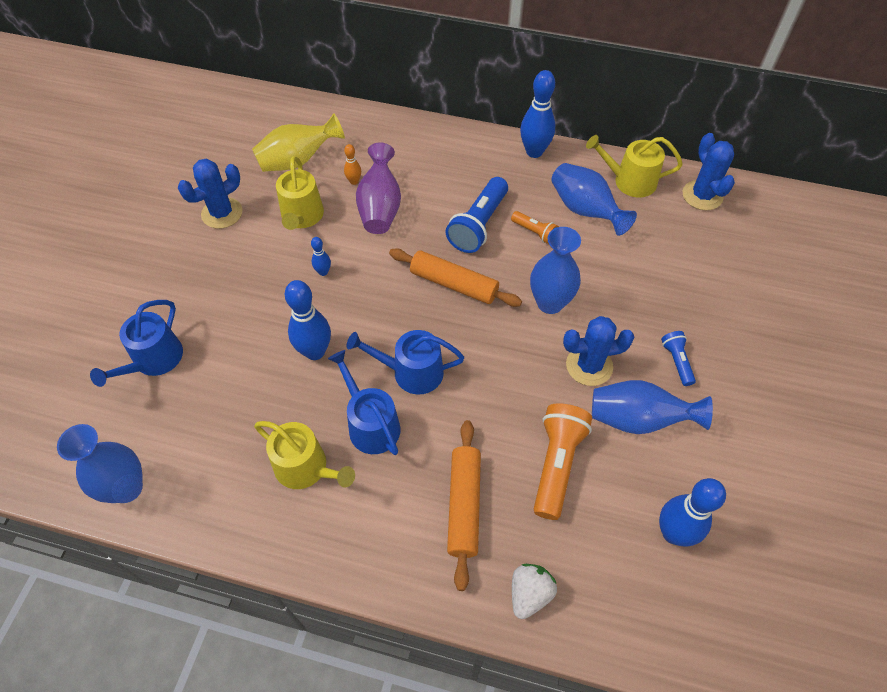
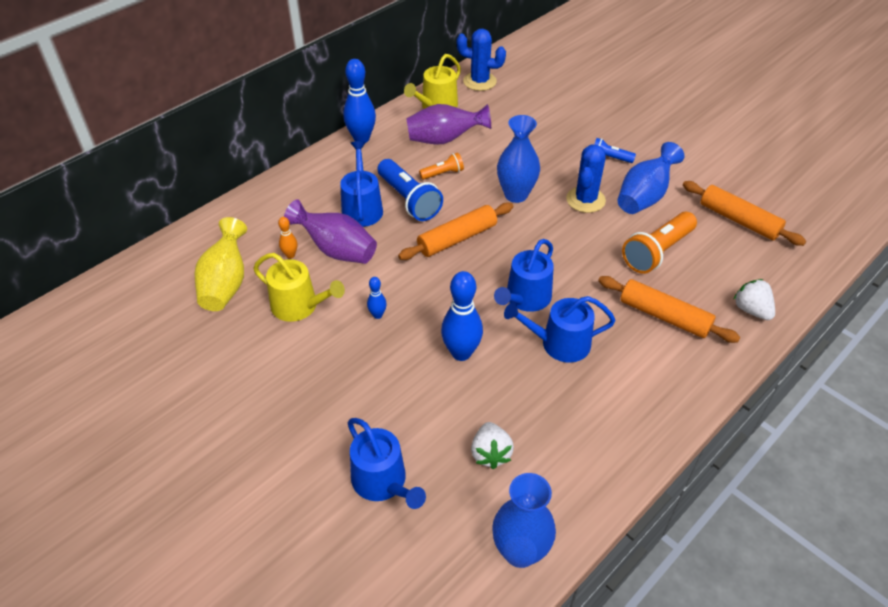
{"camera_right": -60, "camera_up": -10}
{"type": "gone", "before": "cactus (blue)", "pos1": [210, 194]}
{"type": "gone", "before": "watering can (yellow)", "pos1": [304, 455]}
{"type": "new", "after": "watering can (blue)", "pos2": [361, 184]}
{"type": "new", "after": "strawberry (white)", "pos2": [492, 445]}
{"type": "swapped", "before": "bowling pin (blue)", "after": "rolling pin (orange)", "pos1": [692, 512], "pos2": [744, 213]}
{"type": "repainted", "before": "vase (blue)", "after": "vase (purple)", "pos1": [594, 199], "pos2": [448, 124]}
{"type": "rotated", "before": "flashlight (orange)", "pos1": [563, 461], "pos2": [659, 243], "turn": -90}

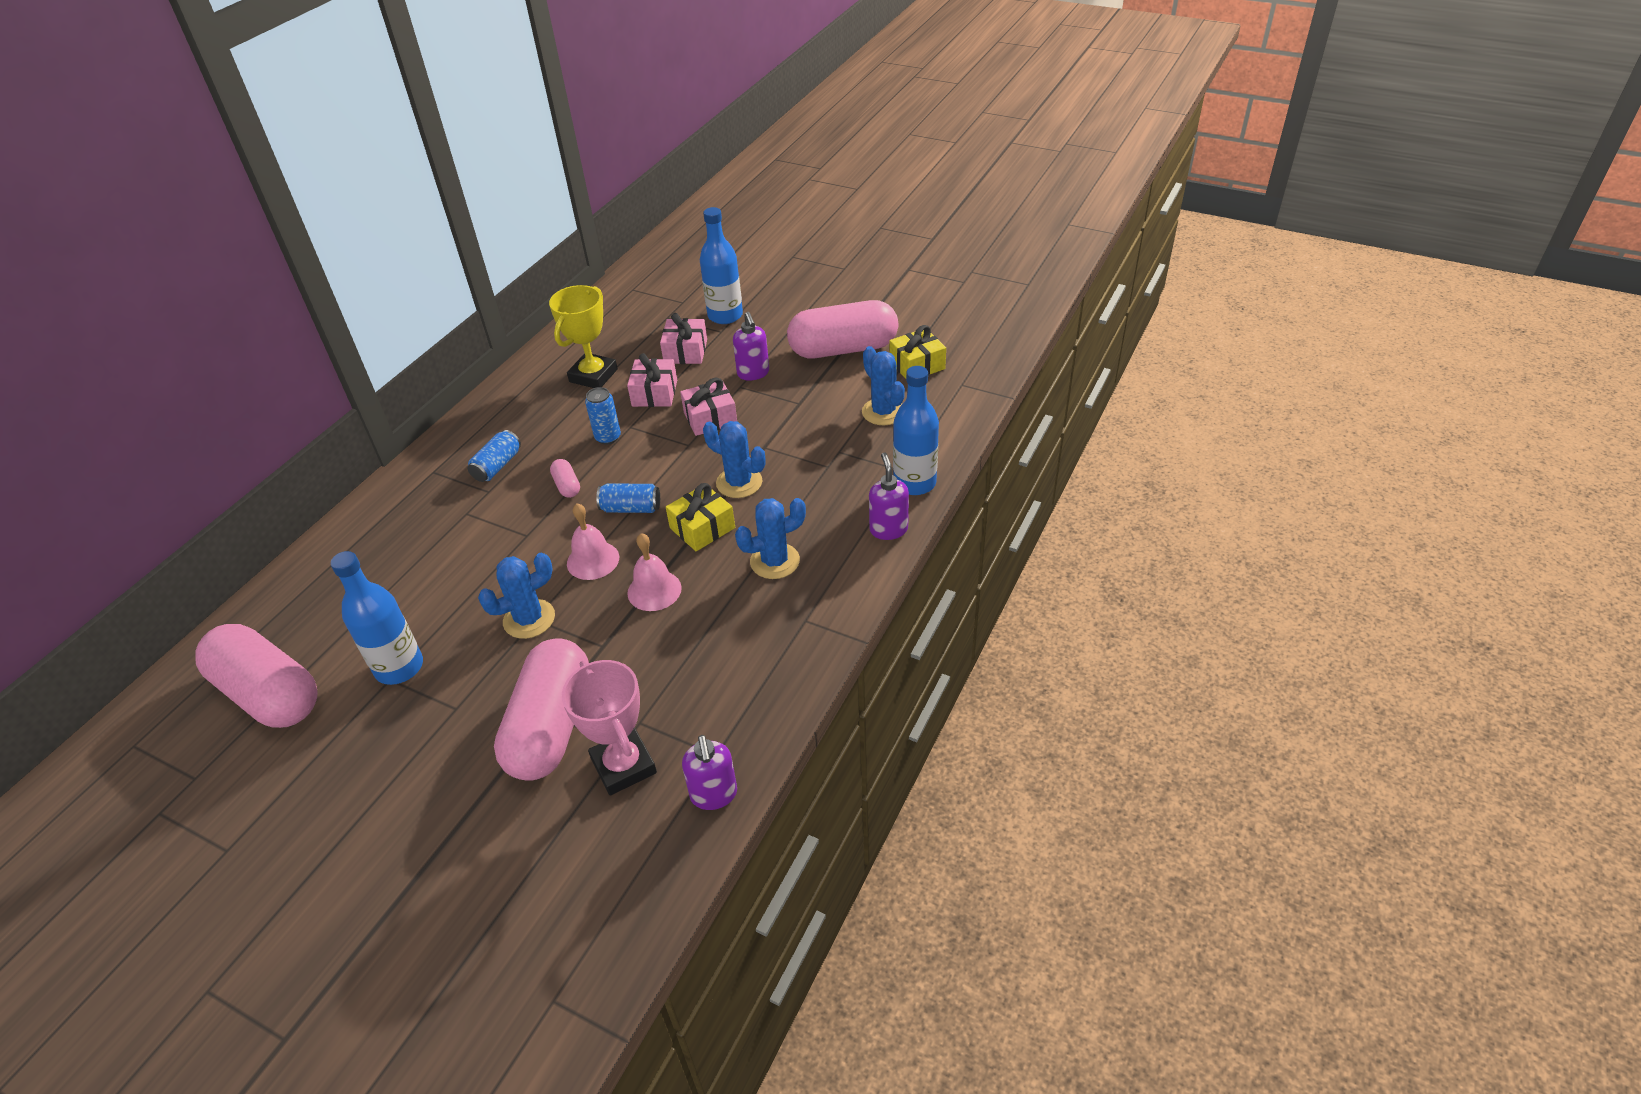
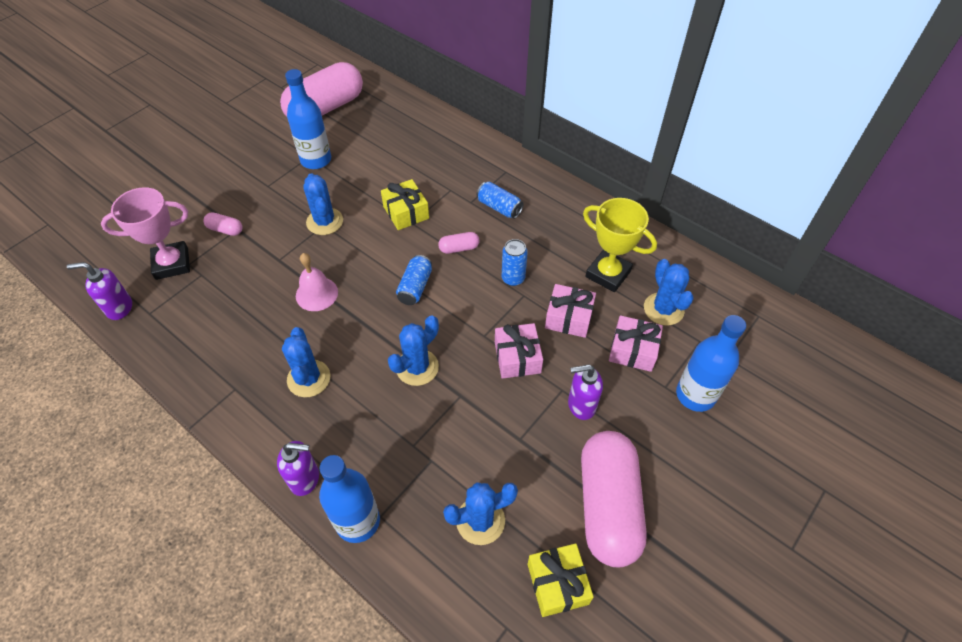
{"camera_right": 100, "camera_up": 10}
{"type": "gone", "before": "bell (pink)", "pos1": [593, 541]}
{"type": "new", "after": "cactus (blue)", "pos2": [669, 292]}
{"type": "shifted", "before": "gift (yellow)", "pos1": [700, 517], "pos2": [405, 204]}
{"type": "scaled", "before": "capsule (pink)", "pos1": [541, 709], "pos2": [222, 224], "scale": 0.4}

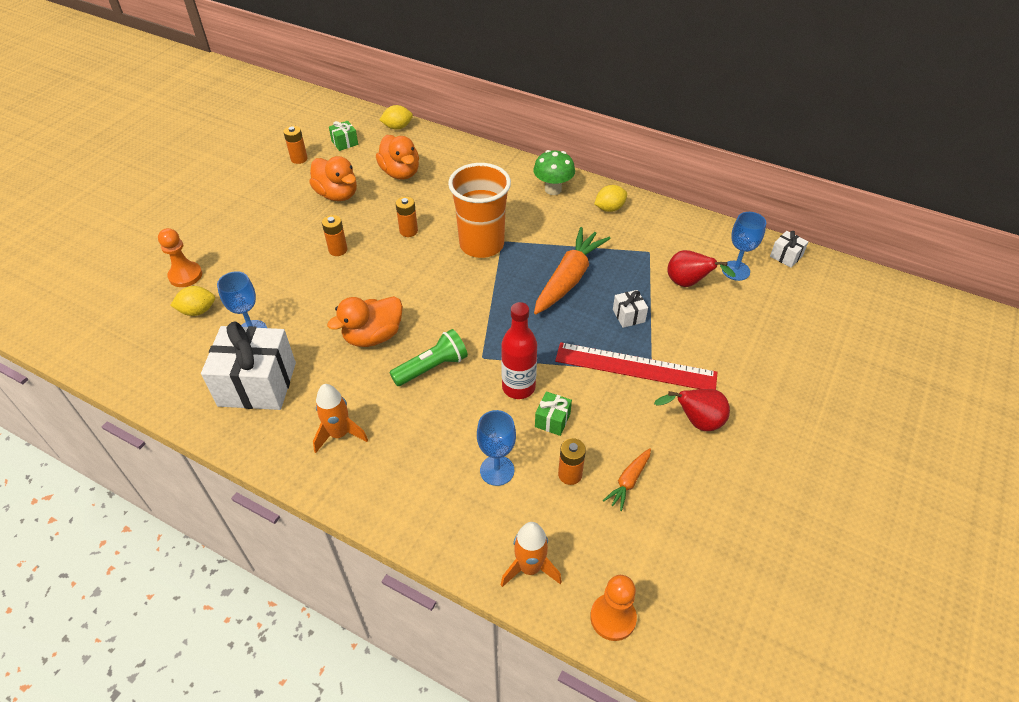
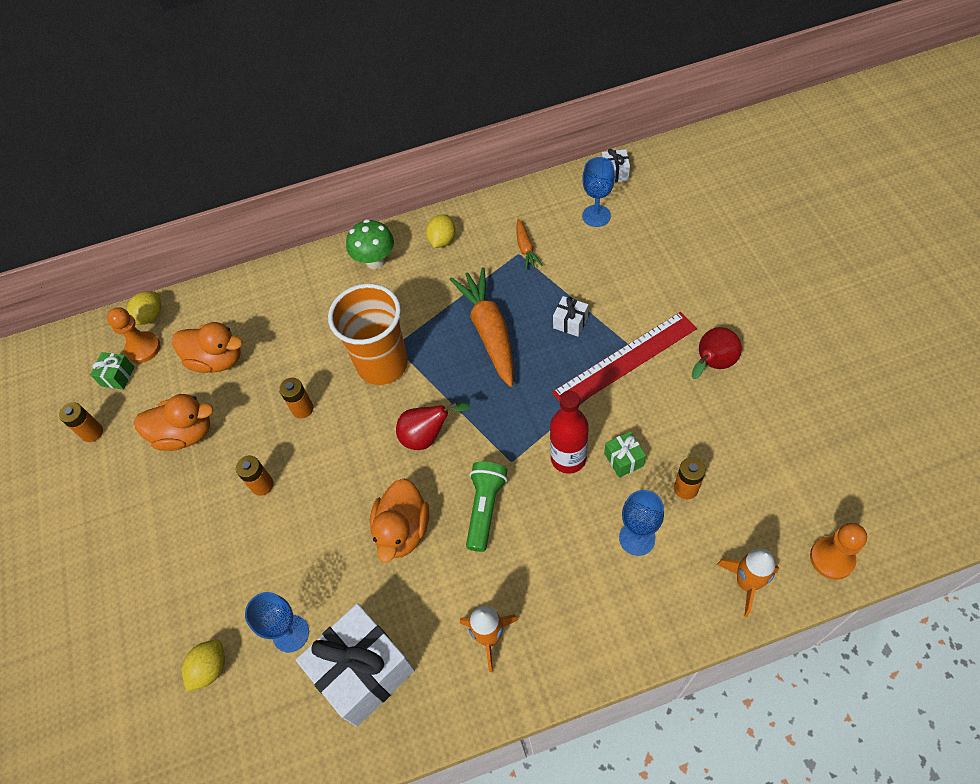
{"camera_right": -40, "camera_up": 10}
{"type": "shifted", "before": "pawn (orange)", "pos1": [180, 257], "pos2": [133, 335]}
{"type": "shifted", "before": "carrot (orange)", "pos1": [627, 479], "pos2": [530, 244]}
{"type": "shifted", "before": "pear (red)", "pos1": [701, 268], "pos2": [433, 426]}

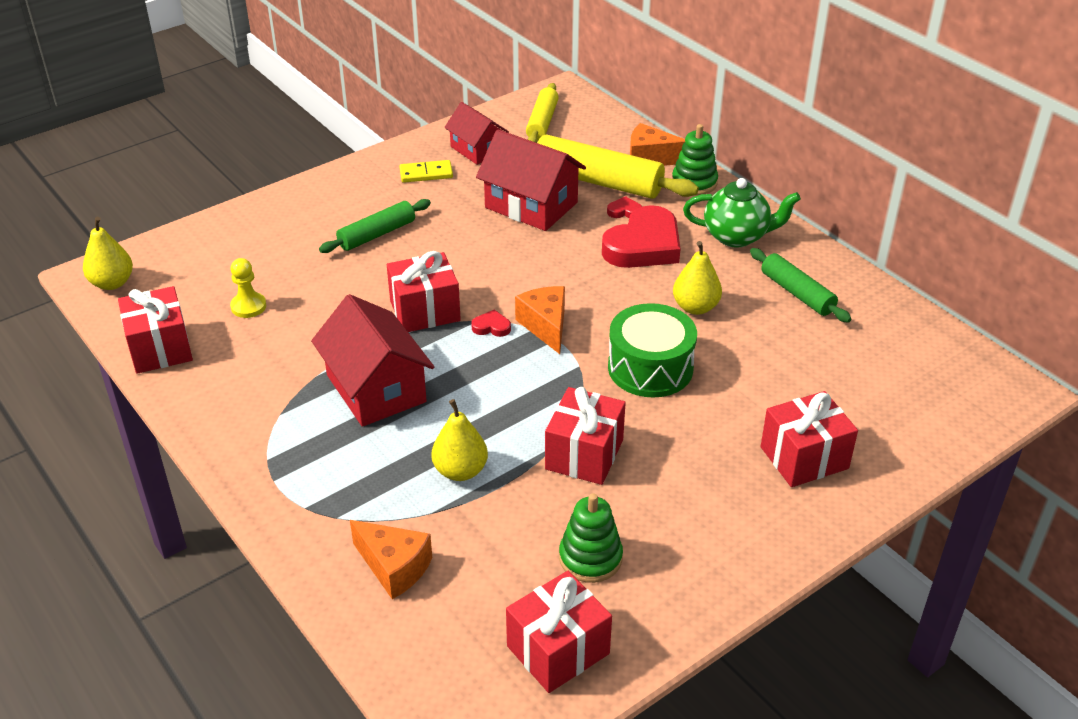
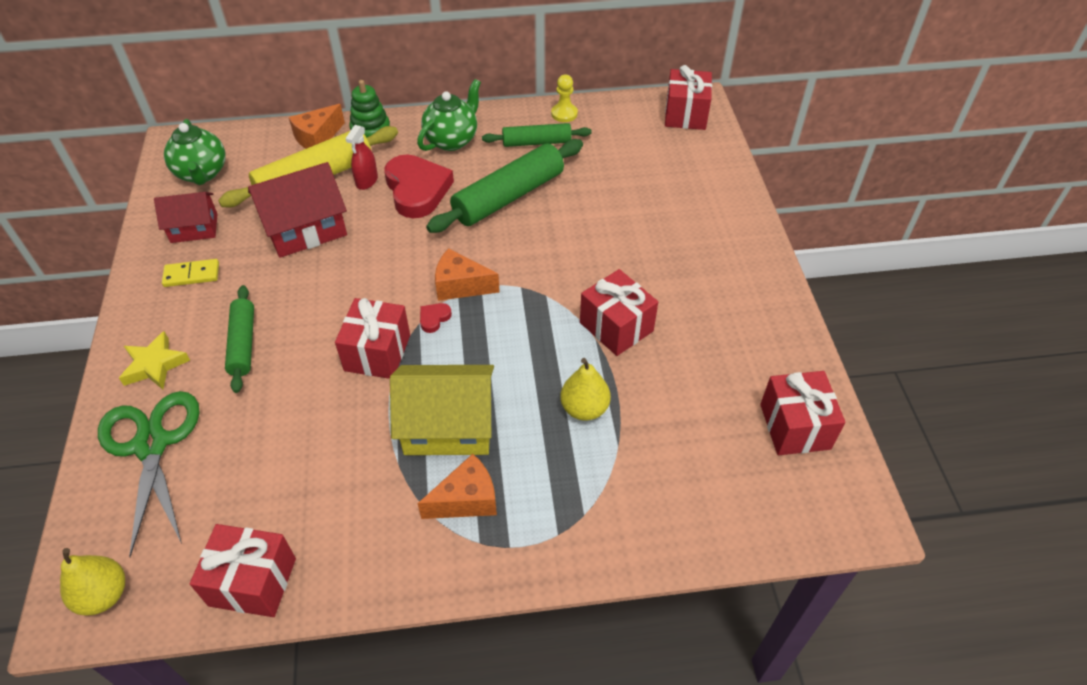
{"camera_right": -60, "camera_up": 10}
{"type": "gone", "before": "stacking toy (green)", "pos1": [591, 538]}
{"type": "gone", "before": "drum (green)", "pos1": [652, 350]}
{"type": "new", "after": "scissors (green)", "pos2": [149, 474]}
{"type": "new", "after": "star (yellow)", "pos2": [154, 360]}
{"type": "shifted", "before": "pawn (yellow)", "pos1": [248, 288], "pos2": [564, 98]}
{"type": "shifted", "before": "cheese (orange)", "pos1": [391, 559], "pos2": [457, 486]}
{"type": "shifted", "before": "gift (red)", "pos1": [809, 439], "pos2": [688, 97]}
{"type": "swapped", "before": "rolling pin (yellow)", "after": "teapot (green)", "pos1": [542, 113], "pos2": [195, 152]}
{"type": "swapped", "before": "heart (red)", "after": "spray bottle (red)", "pos1": [624, 207], "pos2": [361, 157]}
{"type": "swapped", "before": "pear (yellow)", "after": "rolling pin (green)", "pos1": [697, 278], "pos2": [504, 186]}
{"type": "repainted", "before": "house (red)", "after": "house (yellow)", "pos1": [372, 360], "pos2": [442, 410]}
{"type": "rotated", "before": "domino (yellow)", "pos1": [426, 171], "pos2": [190, 273], "turn": 60}

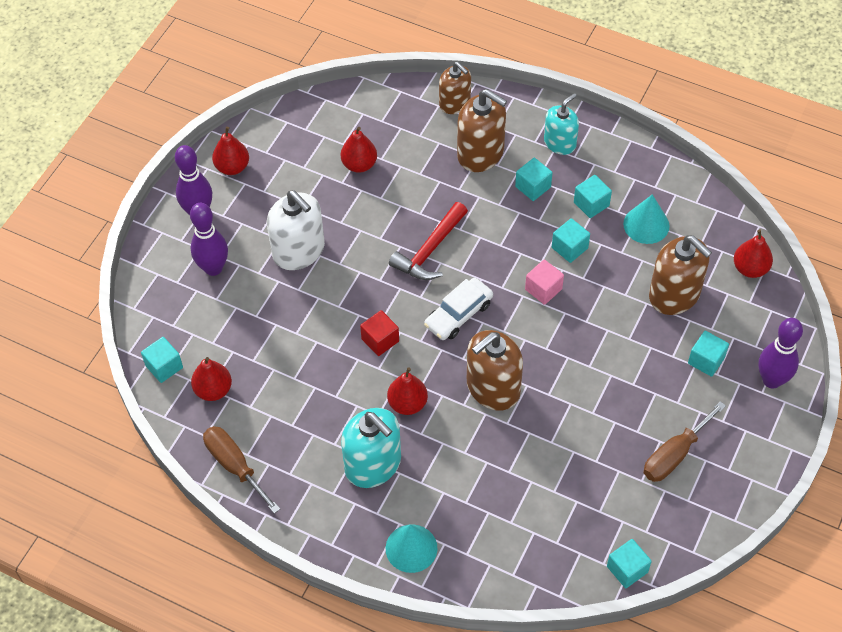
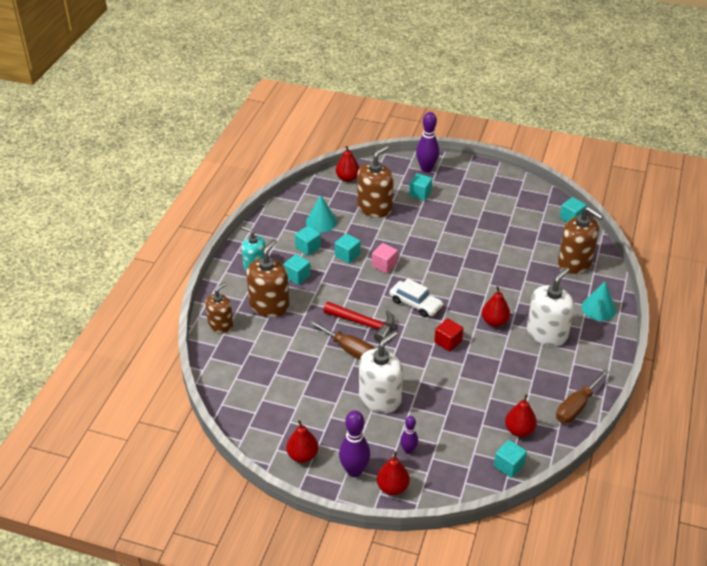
{"camera_right": -100, "camera_up": -15}
{"type": "shifted", "before": "pear (red)", "pos1": [359, 150], "pos2": [393, 473]}
{"type": "shifted", "before": "soap dispenser (brown)", "pos1": [495, 370], "pos2": [580, 240]}
{"type": "shifted", "before": "screwdriver (brown)", "pos1": [685, 441], "pos2": [341, 340]}
{"type": "repainted", "before": "soap dispenser (turquoise)", "after": "soap dispenser (white)", "pos1": [371, 448], "pos2": [550, 306]}
{"type": "scaled", "before": "bowling pin (purple)", "pos1": [209, 239], "pos2": [409, 435], "scale": 0.59}

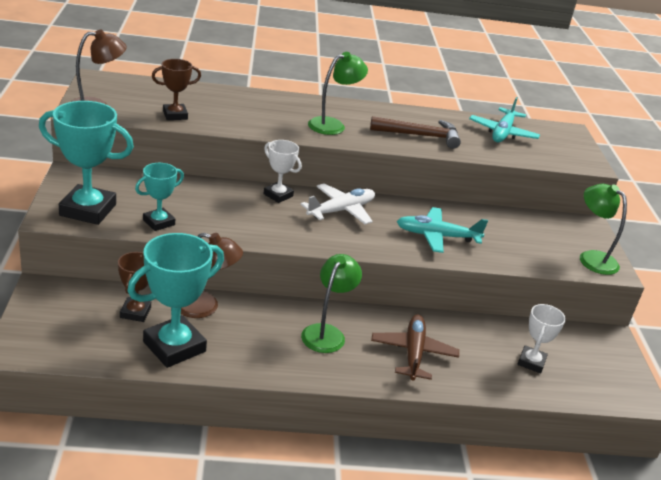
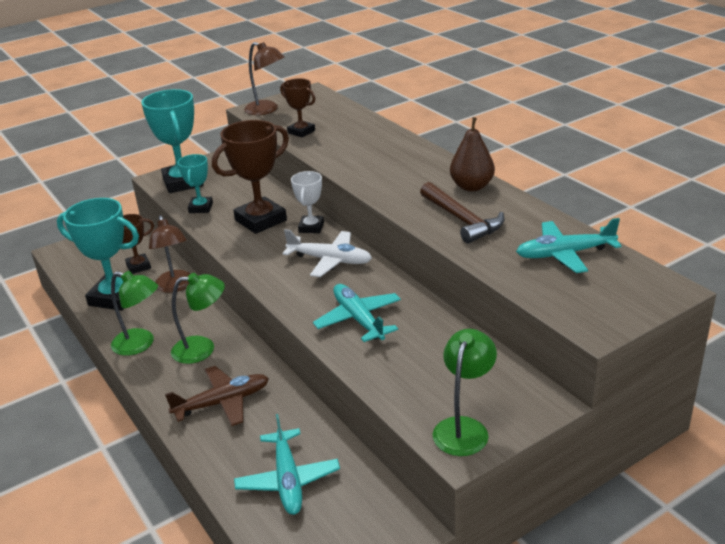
{"camera_right": 65, "camera_up": 0}
{"type": "new", "after": "trophy (brown)", "pos2": [250, 177]}
{"type": "new", "after": "pear (brown)", "pos2": [472, 154]}
{"type": "shifted", "before": "lamp (green)", "pos1": [338, 93], "pos2": [134, 313]}
{"type": "swapped", "before": "trophy (white)", "after": "plane (turquoise)", "pos1": [542, 338], "pos2": [287, 464]}
{"type": "rotated", "before": "trophy (turquoise)", "pos1": [159, 197], "pos2": [195, 183], "turn": 75}

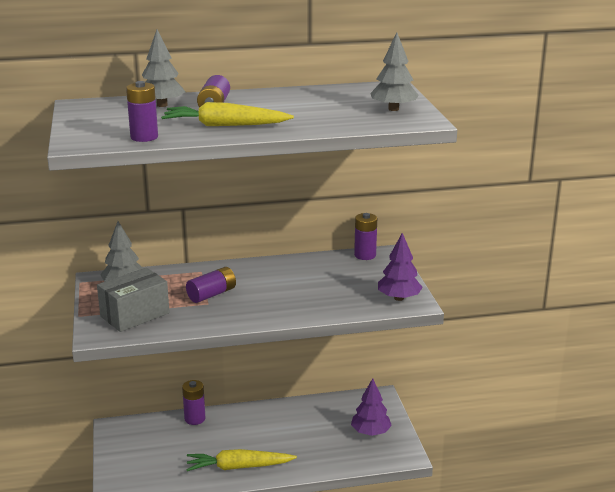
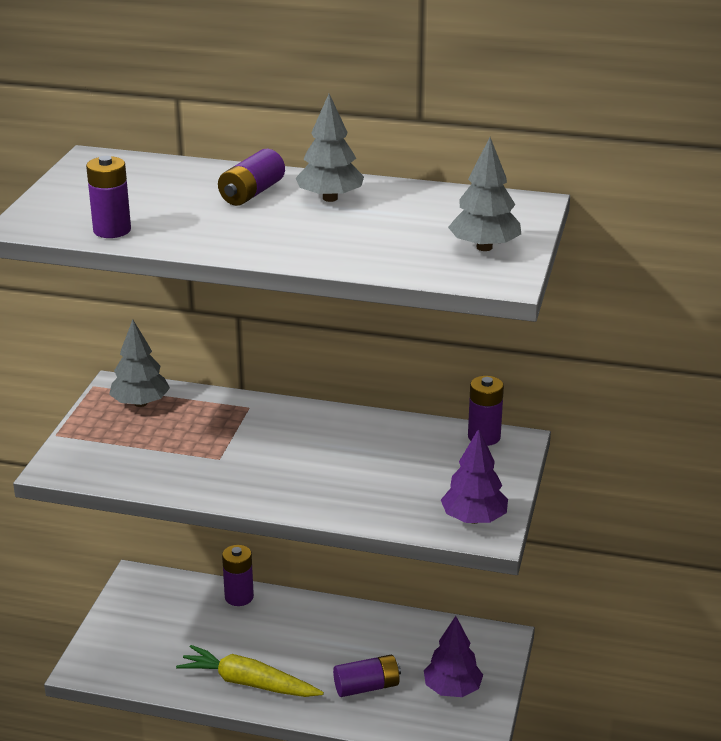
{"camera_right": 25, "camera_up": 5}
{"type": "gone", "before": "box (grey)", "pos1": [133, 299]}
{"type": "gone", "before": "carrot (yellow)", "pos1": [227, 114]}
{"type": "shifted", "before": "tree (grey)", "pos1": [163, 68], "pos2": [330, 148]}
{"type": "shifted", "before": "battery (purple)", "pos1": [211, 285], "pos2": [367, 676]}

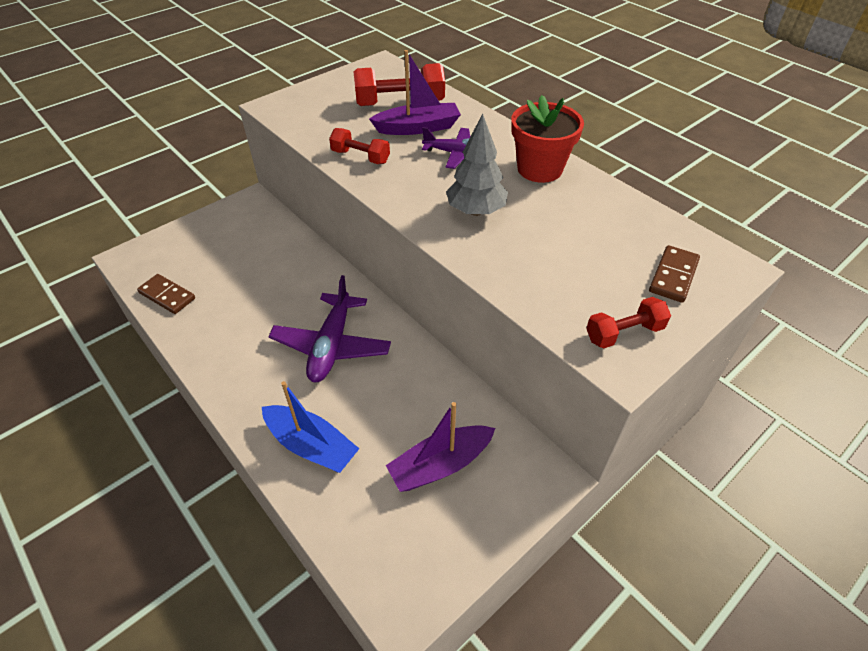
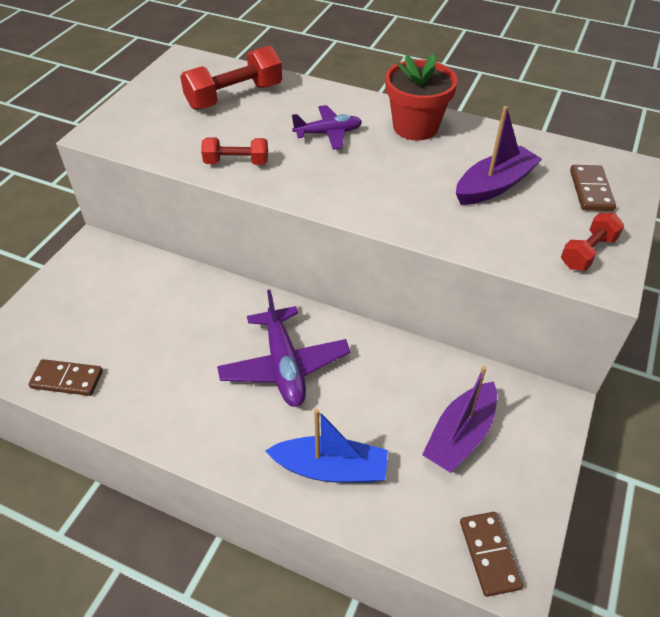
{"camera_right": -25, "camera_up": 0}
{"type": "gone", "before": "tree (grey)", "pos1": [477, 165]}
{"type": "new", "after": "domino (brown)", "pos2": [491, 554]}
{"type": "shifted", "before": "boat (purple)", "pos1": [415, 92], "pos2": [499, 155]}

